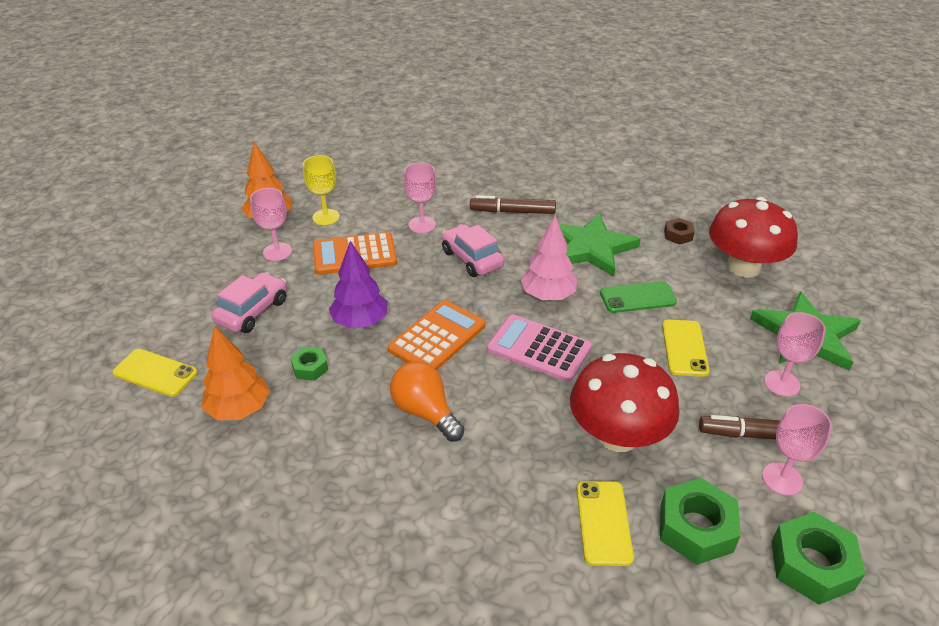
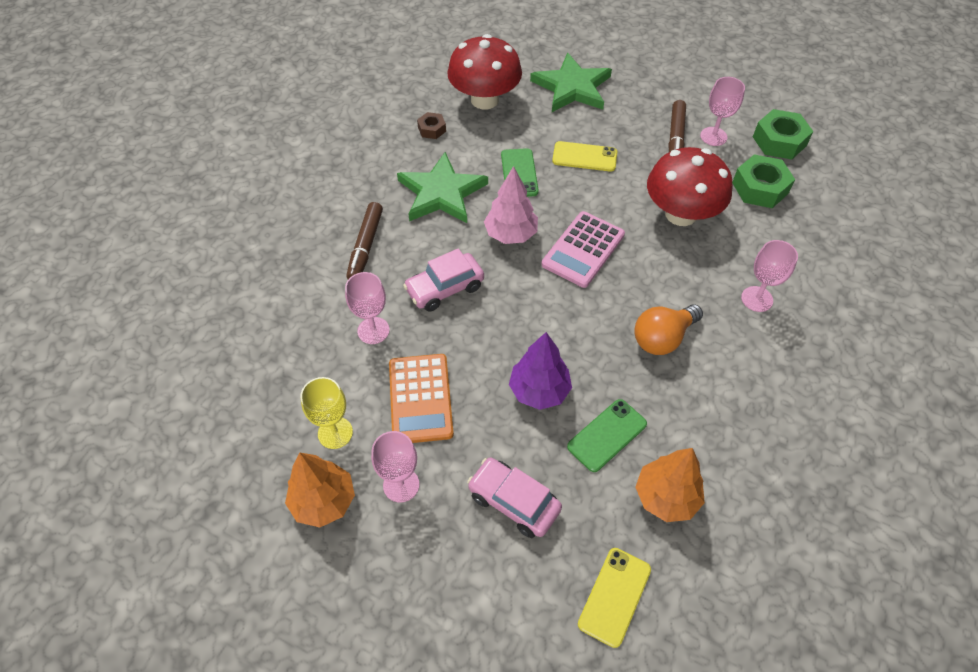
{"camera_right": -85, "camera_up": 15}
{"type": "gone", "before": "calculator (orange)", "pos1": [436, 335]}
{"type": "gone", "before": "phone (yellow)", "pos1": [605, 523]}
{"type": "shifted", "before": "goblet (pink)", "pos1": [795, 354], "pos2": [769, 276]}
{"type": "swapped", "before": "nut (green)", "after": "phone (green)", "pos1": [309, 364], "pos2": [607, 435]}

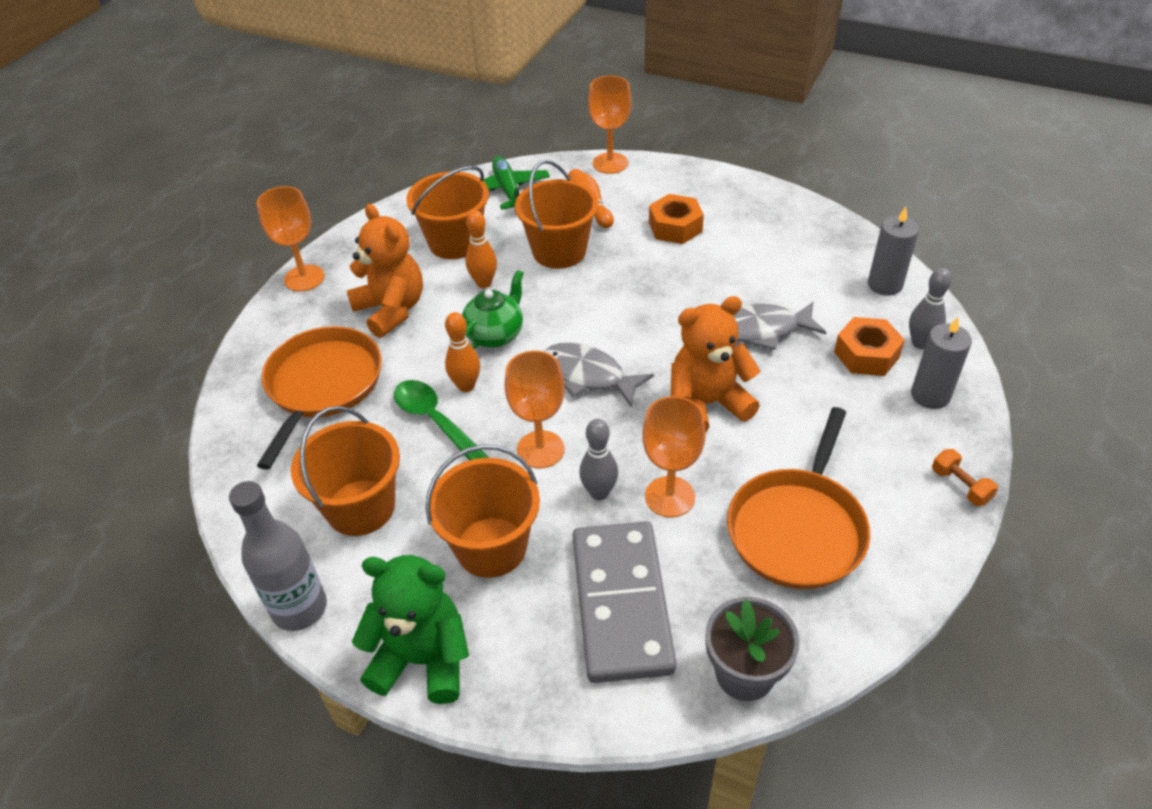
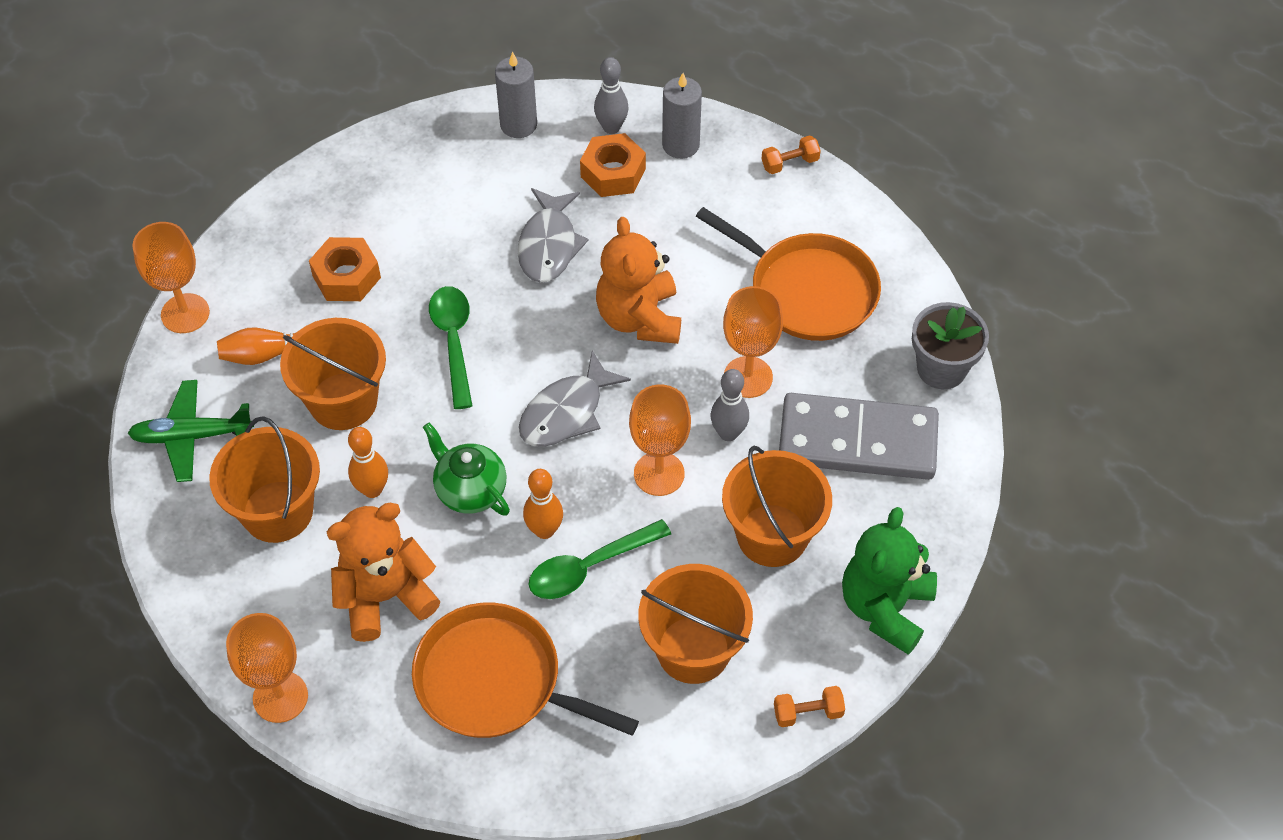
{"camera_right": -80, "camera_up": 10}
{"type": "new", "after": "spoon (green)", "pos2": [450, 347]}
{"type": "swapped", "before": "bottle (grey)", "after": "dumbbell (orange)", "pos1": [278, 556], "pos2": [809, 706]}

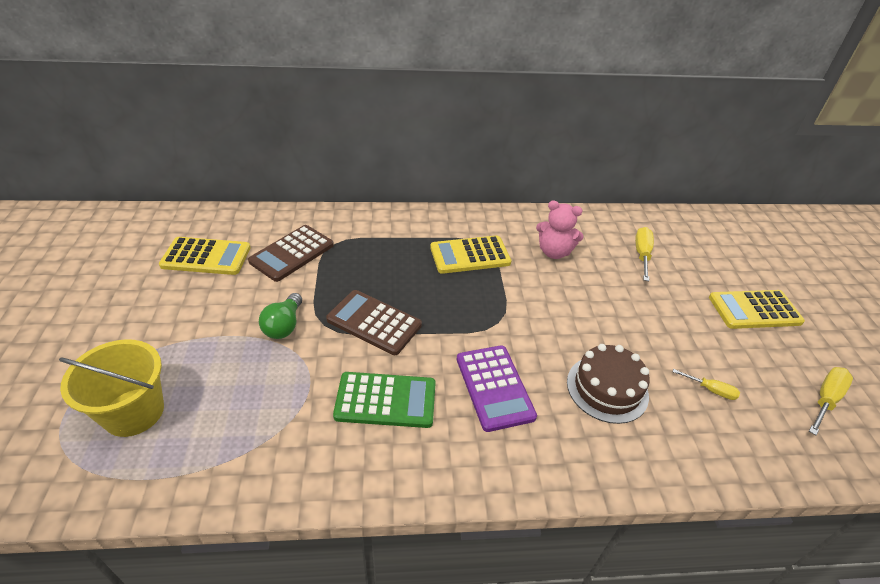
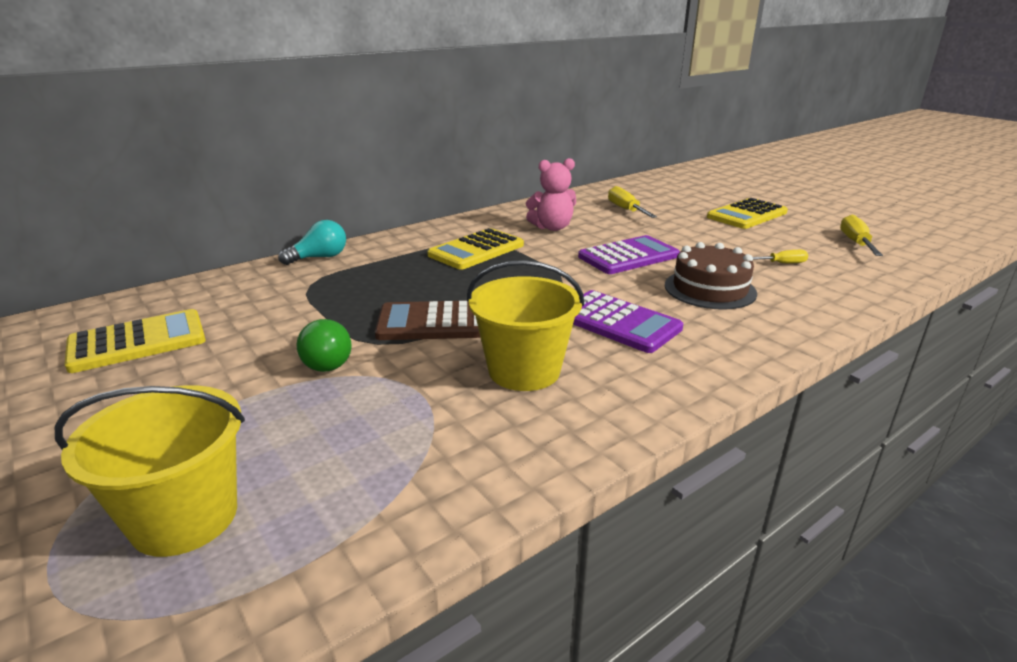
{"camera_right": -30, "camera_up": -15}
{"type": "gone", "before": "calculator (brown)", "pos1": [291, 253]}
{"type": "new", "after": "light bulb (turquoise)", "pos2": [312, 242]}
{"type": "new", "after": "calculator (purple)", "pos2": [629, 254]}
{"type": "swapped", "before": "calculator (green)", "after": "bucket (yellow)", "pos1": [384, 400], "pos2": [525, 325]}

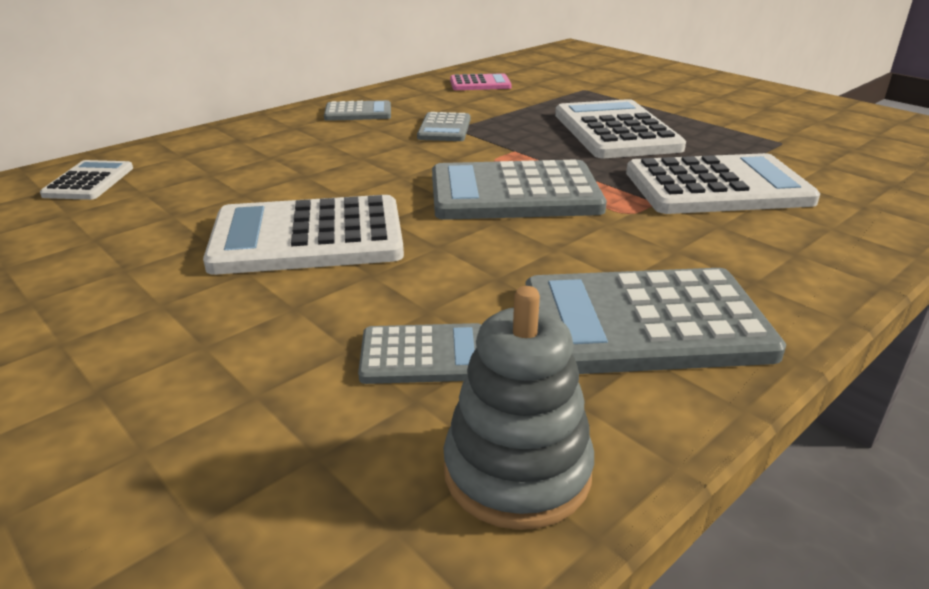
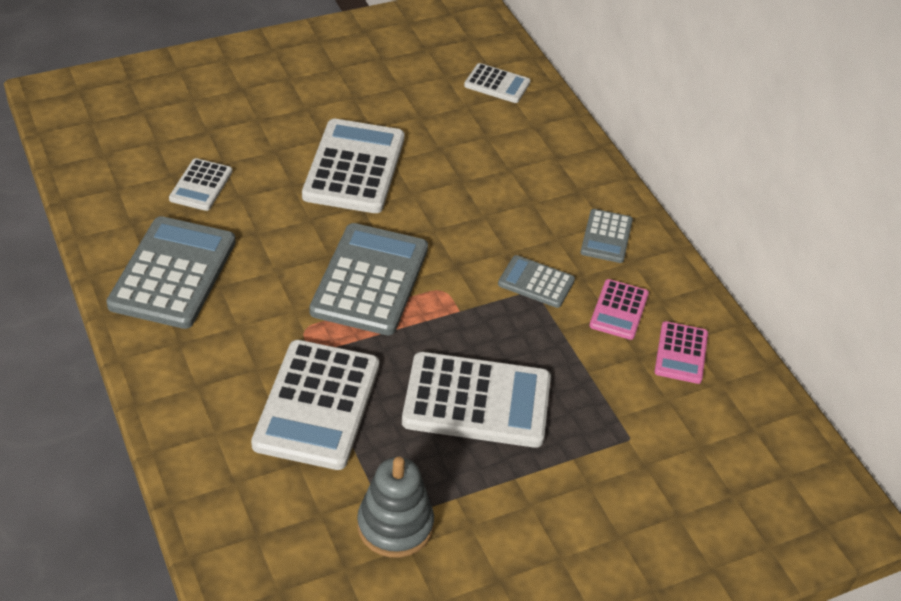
{"camera_right": 105, "camera_up": 15}
{"type": "new", "after": "calculator (pink)", "pos2": [619, 309]}
{"type": "shifted", "before": "stacking toy (grey)", "pos1": [518, 408], "pos2": [395, 507]}
{"type": "repainted", "before": "calculator (grey)", "after": "calculator (white)", "pos1": [419, 353], "pos2": [200, 184]}

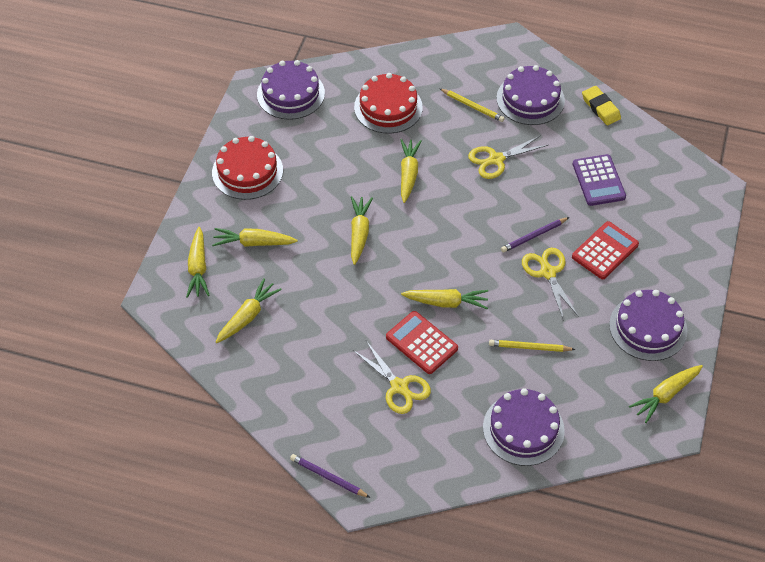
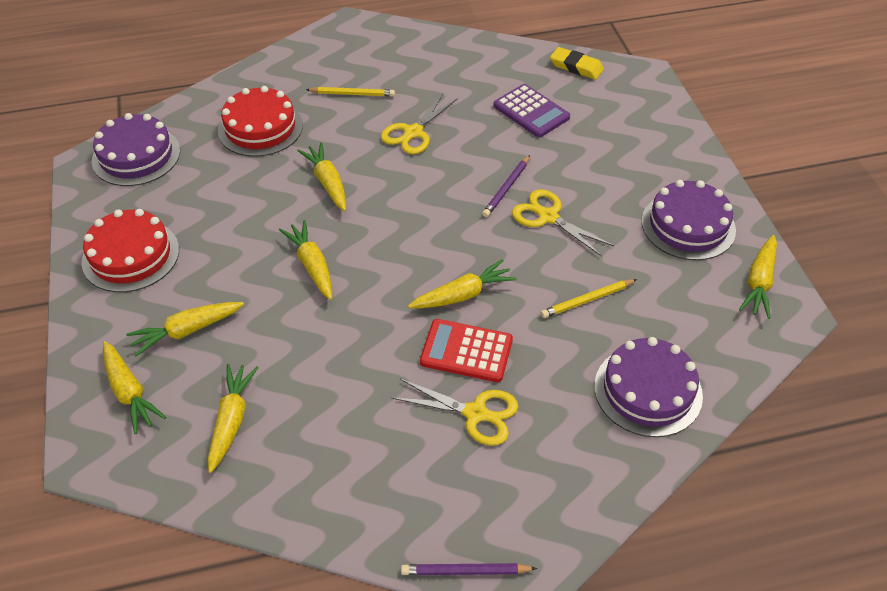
{"camera_right": -30, "camera_up": -5}
{"type": "gone", "before": "cake (purple)", "pos1": [530, 95]}
{"type": "gone", "before": "calculator (red)", "pos1": [605, 250]}
{"type": "shifted", "before": "eraser (yellow)", "pos1": [601, 105], "pos2": [577, 63]}

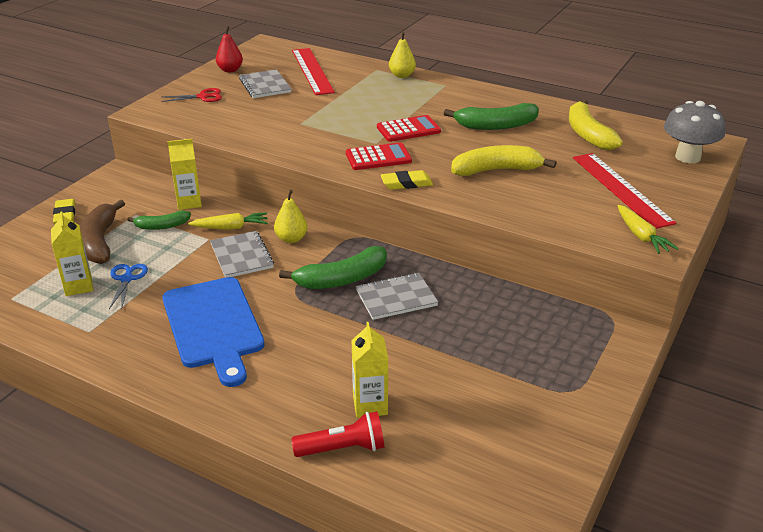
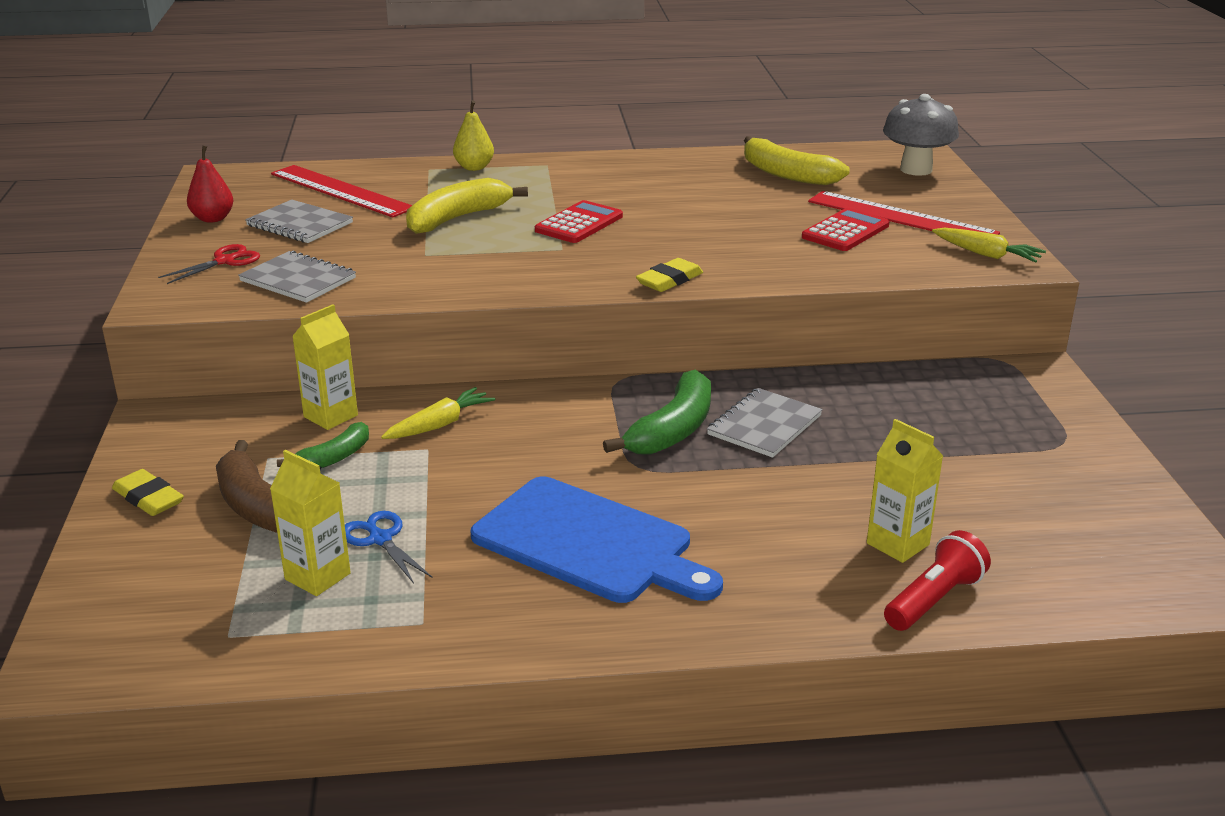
{"camera_right": -35, "camera_up": -5}
{"type": "gone", "before": "pear (yellow)", "pos1": [291, 216]}
{"type": "gone", "before": "banana (green)", "pos1": [491, 116]}
{"type": "shifted", "before": "notebook (grey)", "pos1": [242, 254], "pos2": [297, 276]}
{"type": "shifted", "before": "calculator (red)", "pos1": [379, 156], "pos2": [845, 229]}
{"type": "shifted", "before": "banana (yellow)", "pos1": [503, 160], "pos2": [467, 206]}

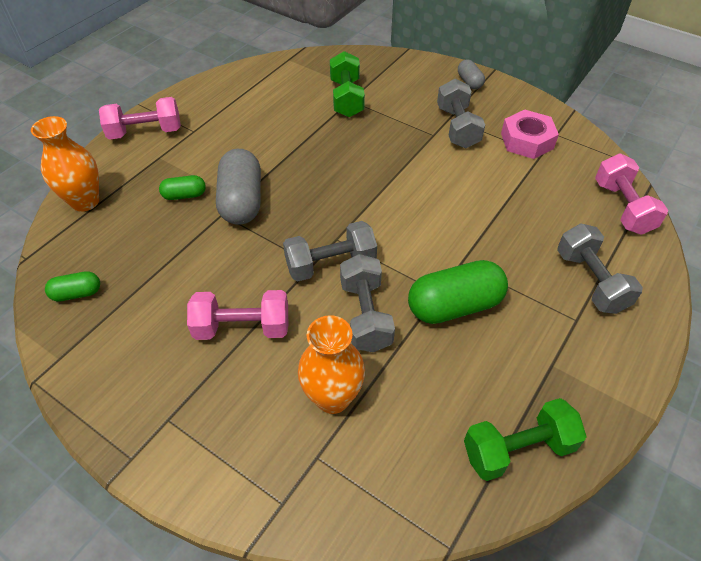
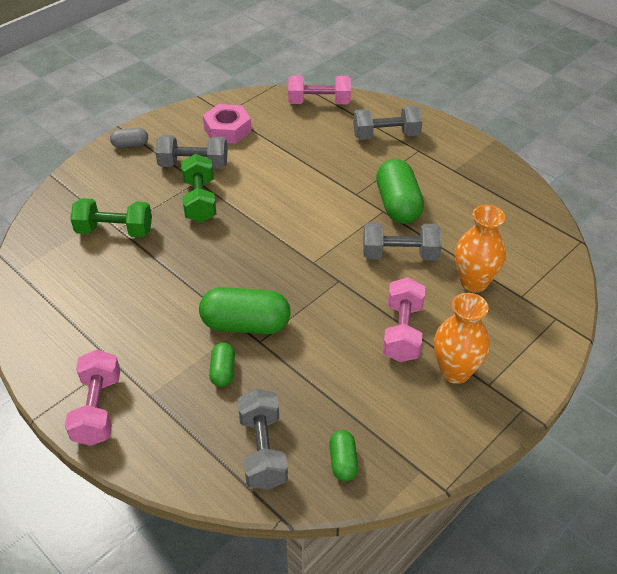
{"camera_right": -80, "camera_up": -5}
{"type": "shifted", "before": "vase (orange)", "pos1": [65, 164], "pos2": [462, 338]}
{"type": "shifted", "before": "dumbbell (grey)", "pos1": [330, 251], "pos2": [263, 439]}
{"type": "shifted", "before": "dumbbell (green)", "pos1": [525, 439], "pos2": [198, 188]}
{"type": "repainted", "before": "capsule (grey)", "after": "capsule (green)", "pos1": [238, 187], "pos2": [245, 310]}

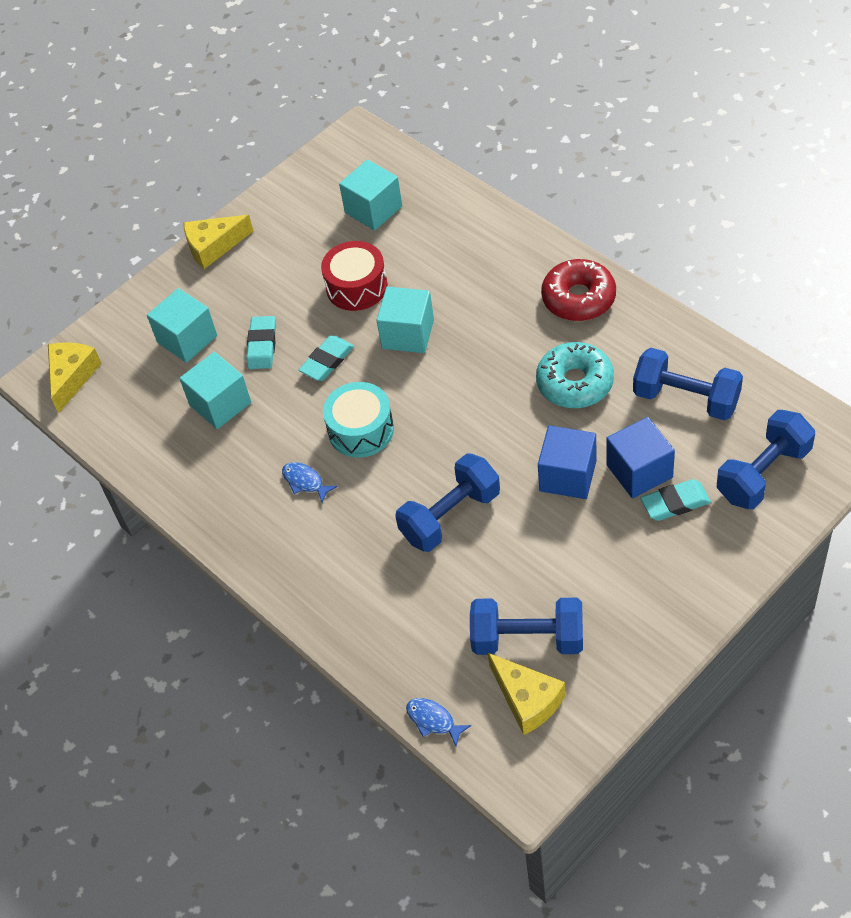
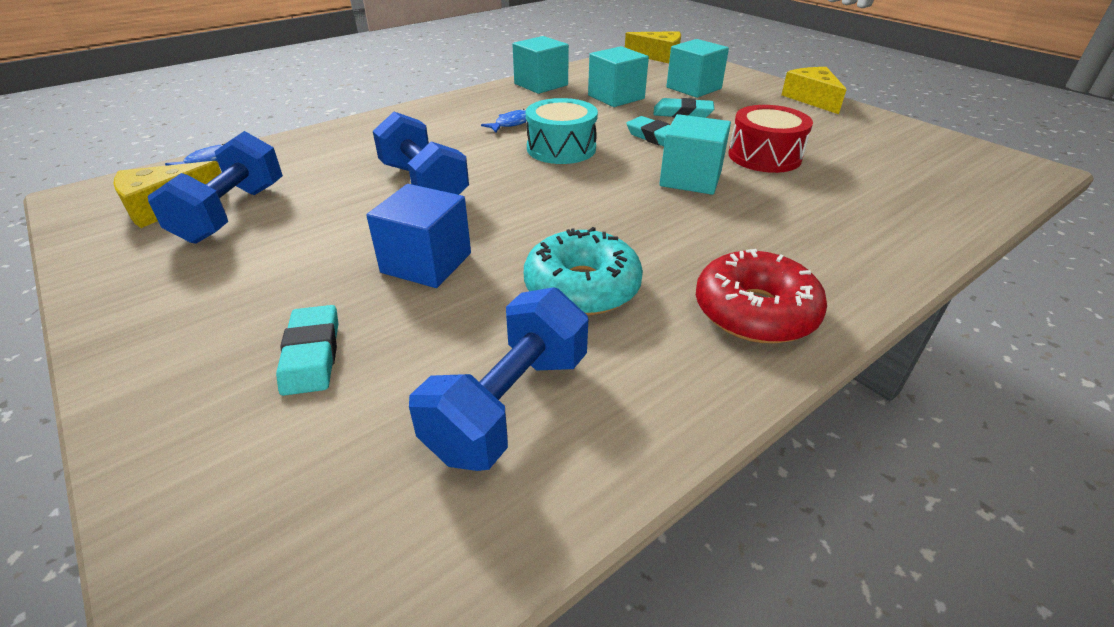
{"camera_right": 90, "camera_up": -15}
{"type": "gone", "before": "cube (blue)", "pos1": [640, 457]}
{"type": "gone", "before": "dumbbell (blue)", "pos1": [766, 459]}
{"type": "shifted", "before": "cube (turquoise)", "pos1": [370, 194], "pos2": [540, 65]}

